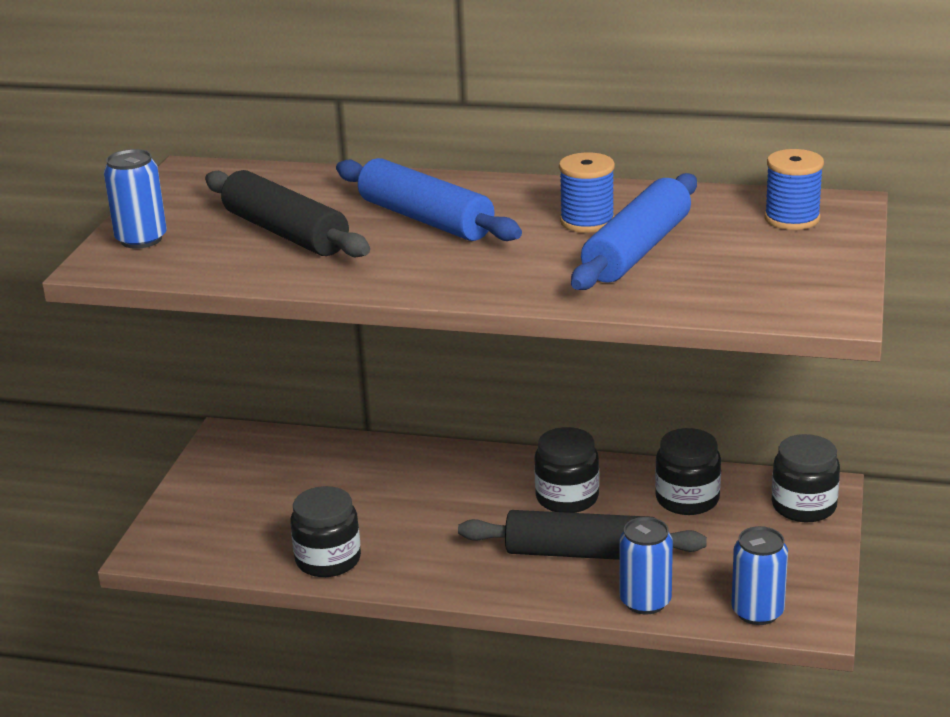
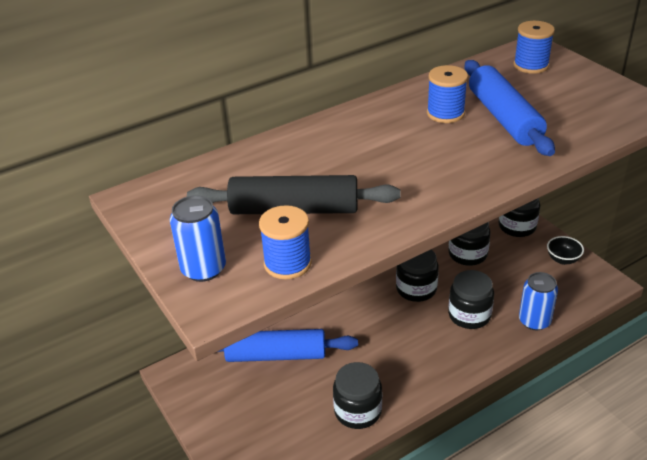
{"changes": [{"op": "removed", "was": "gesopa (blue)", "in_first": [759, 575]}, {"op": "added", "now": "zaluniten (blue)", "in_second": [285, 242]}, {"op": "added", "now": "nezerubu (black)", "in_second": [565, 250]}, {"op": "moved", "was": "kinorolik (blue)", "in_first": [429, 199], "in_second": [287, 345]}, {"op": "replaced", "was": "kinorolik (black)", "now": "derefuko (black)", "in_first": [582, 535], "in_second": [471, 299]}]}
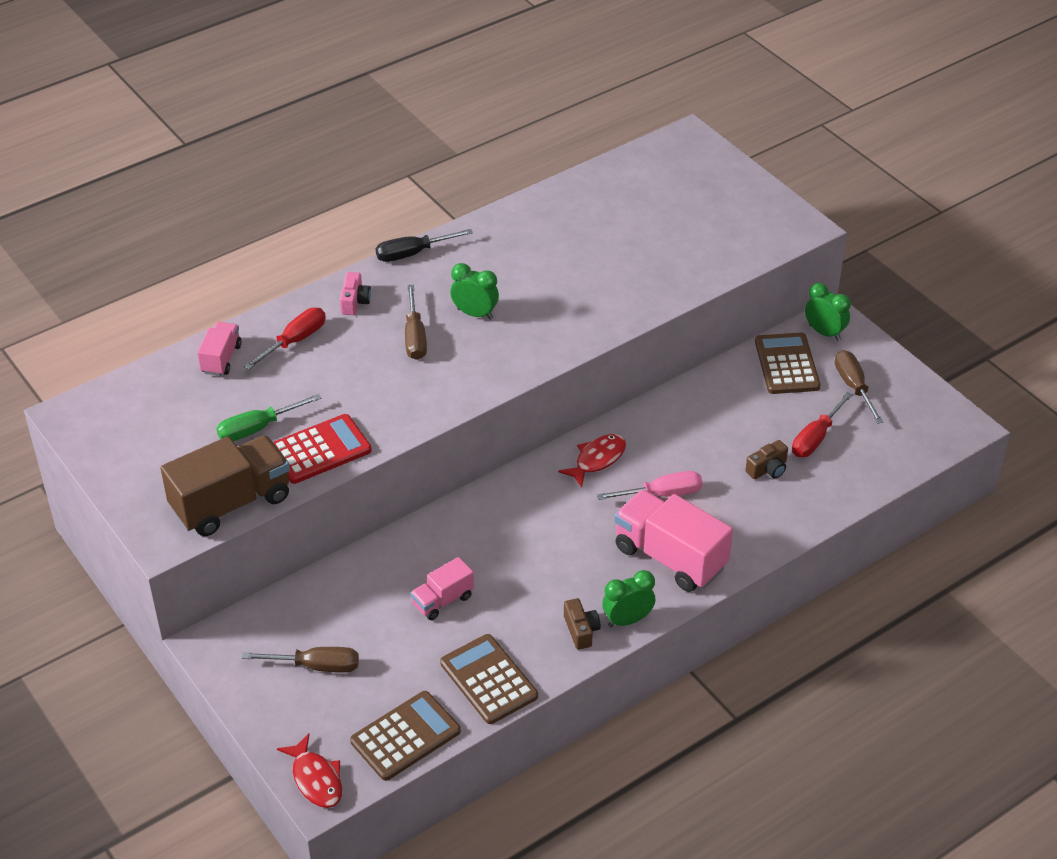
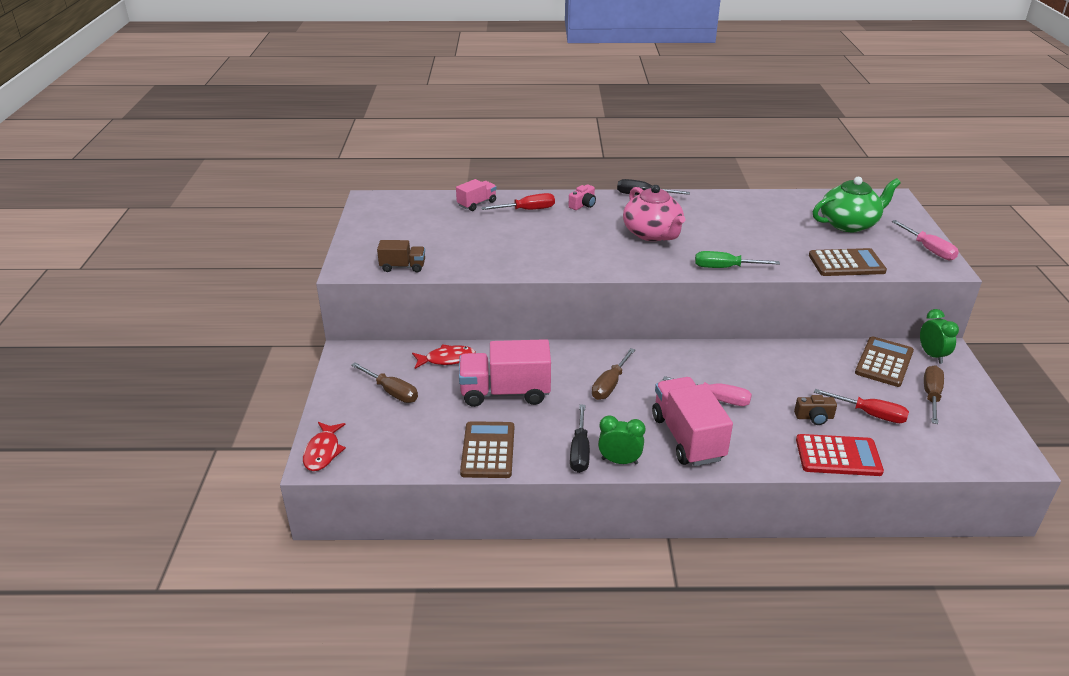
{"changes": [{"op": "added", "now": "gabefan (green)", "in_second": [857, 204]}, {"op": "added", "now": "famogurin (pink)", "in_second": [925, 240]}, {"op": "moved", "was": "famogurin (green)", "in_first": [269, 417], "in_second": [737, 259]}, {"op": "moved", "was": "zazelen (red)", "in_first": [322, 449], "in_second": [840, 455]}, {"op": "moved", "was": "zazelen (brown)", "in_first": [405, 736], "in_second": [848, 262]}, {"op": "moved", "was": "famogurin (brown)", "in_first": [416, 322], "in_second": [613, 374]}, {"op": "moved", "was": "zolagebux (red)", "in_first": [592, 461], "in_second": [444, 356]}, {"op": "replaced", "was": "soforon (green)", "now": "gabefan (pink)", "in_first": [474, 291], "in_second": [654, 213]}, {"op": "replaced", "was": "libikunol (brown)", "now": "famogurin (black)", "in_first": [582, 624], "in_second": [580, 439]}, {"op": "turned", "was": "famogurin (red)", "in_first": [822, 424], "in_second": [861, 406], "clockwise": -135}, {"op": "resized", "was": "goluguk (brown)", "in_first": [225, 485], "in_second": [401, 256], "ratio": 0.53}, {"op": "resized", "was": "goluguk (pink)", "in_first": [442, 588], "in_second": [505, 373], "ratio": 1.88}]}
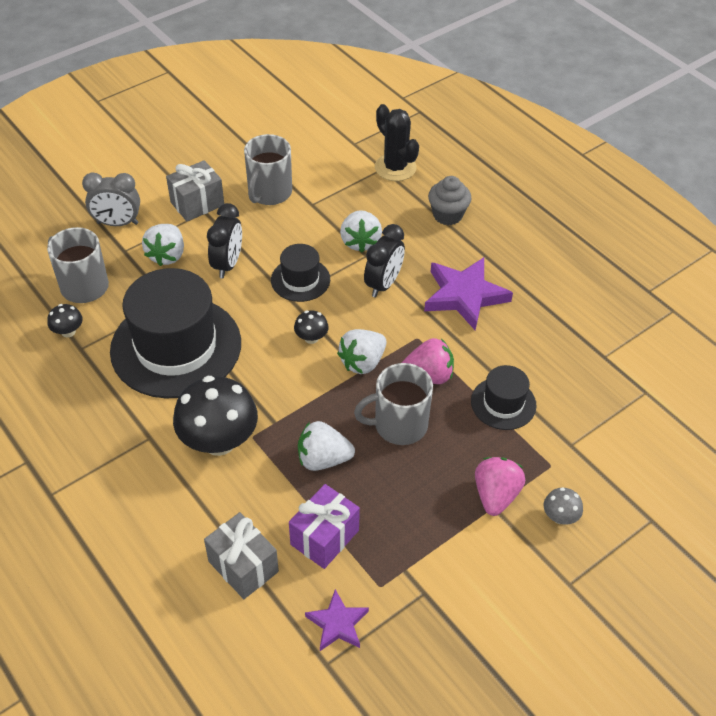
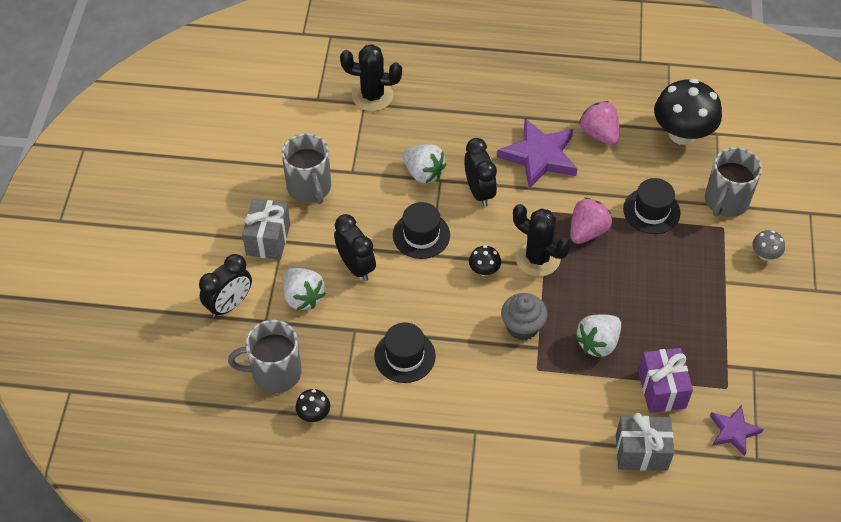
{"changes": [{"op": "moved", "was": "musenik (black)", "in_first": [215, 416], "in_second": [688, 111]}, {"op": "moved", "was": "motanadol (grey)", "in_first": [393, 404], "in_second": [733, 182]}, {"op": "moved", "was": "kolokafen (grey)", "in_first": [449, 200], "in_second": [524, 317]}, {"op": "moved", "was": "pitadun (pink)", "in_first": [500, 486], "in_second": [599, 123]}, {"op": "replaced", "was": "pitadun (white)", "now": "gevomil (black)", "in_first": [362, 351], "in_second": [542, 240]}, {"op": "recoloured", "was": "soforon (grey)", "now": "soforon (black)", "in_first": [111, 199], "in_second": [225, 286]}, {"op": "resized", "was": "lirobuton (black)", "in_first": [175, 333], "in_second": [405, 352], "ratio": 0.48}]}
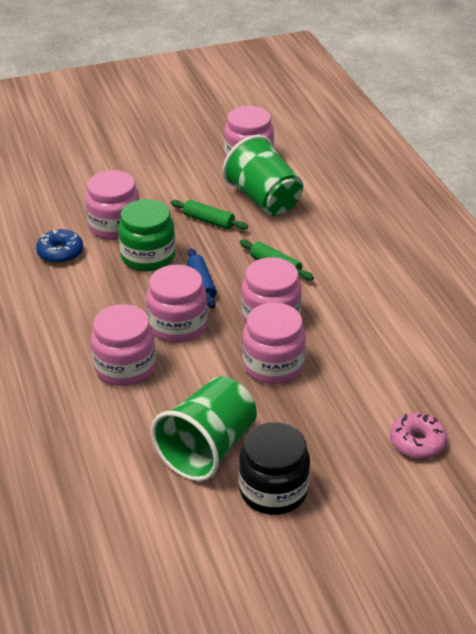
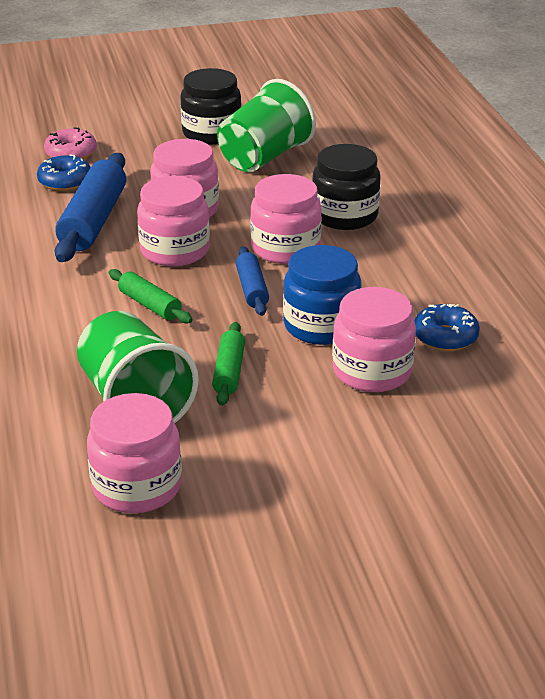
{"changes": [{"op": "added", "now": "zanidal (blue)", "in_second": [64, 172]}, {"op": "added", "now": "kinorolik (blue)", "in_second": [90, 207]}, {"op": "recoloured", "was": "derefuko (pink)", "now": "derefuko (black)", "in_first": [123, 345], "in_second": [346, 187]}, {"op": "recoloured", "was": "derefuko (green)", "now": "derefuko (blue)", "in_first": [146, 235], "in_second": [322, 295]}, {"op": "turned", "was": "kinorolik (green)", "in_first": [209, 215], "in_second": [228, 364], "clockwise": 60}]}
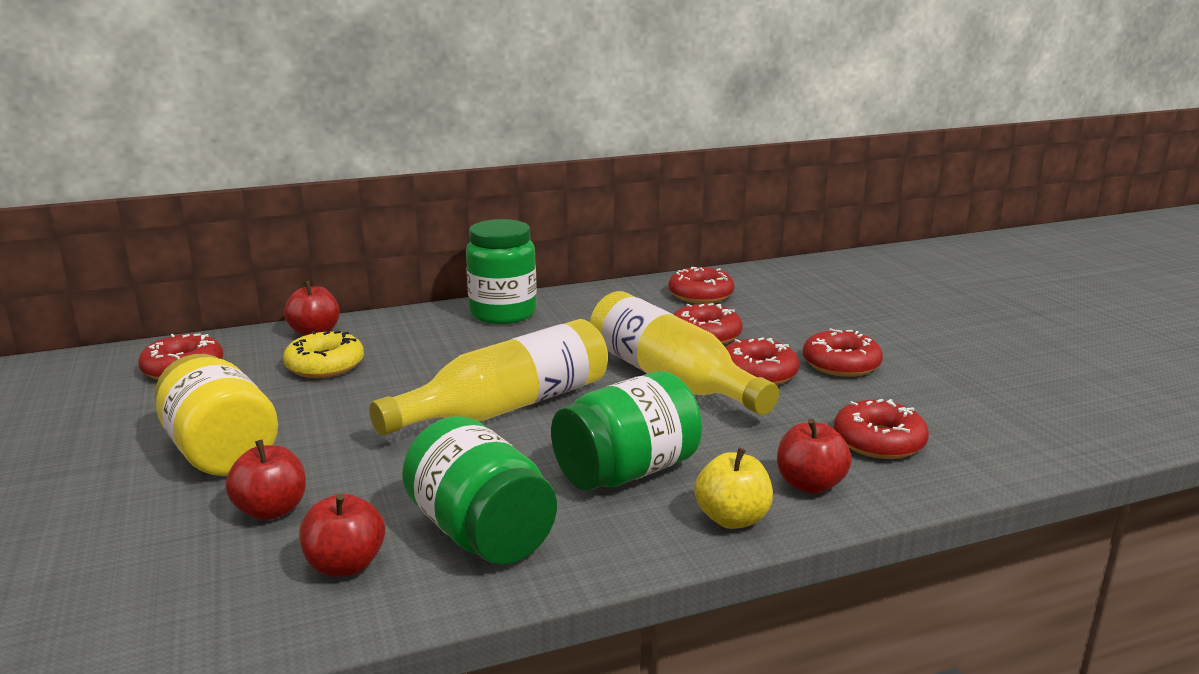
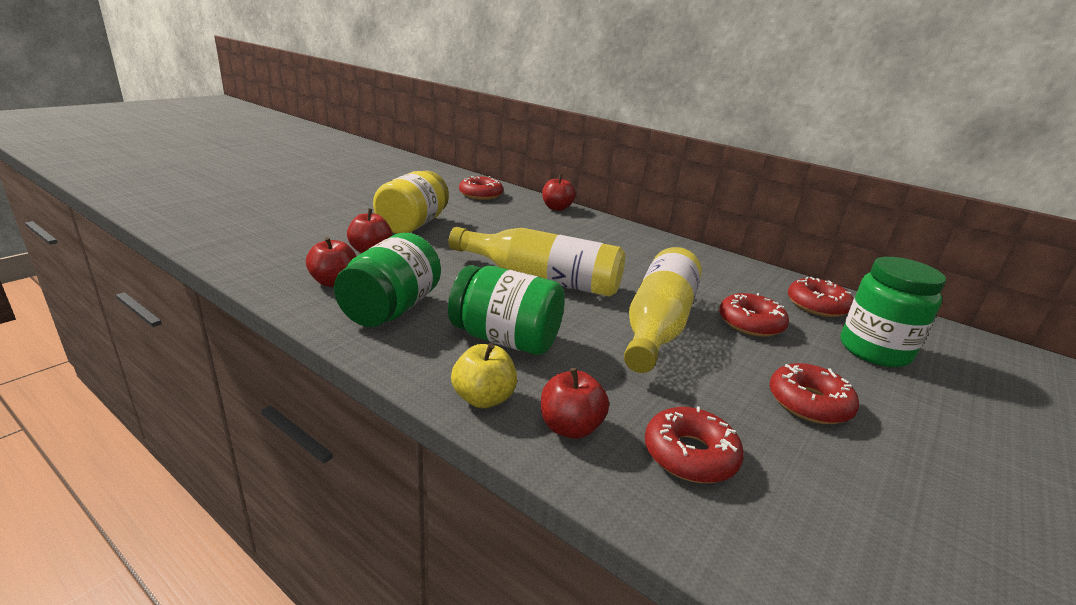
{"changes": [{"op": "removed", "was": "zanidal (yellow)", "in_first": [323, 354]}, {"op": "removed", "was": "zanidal (red)", "in_first": [762, 361]}, {"op": "moved", "was": "derefuko (green)", "in_first": [501, 271], "in_second": [893, 312]}]}
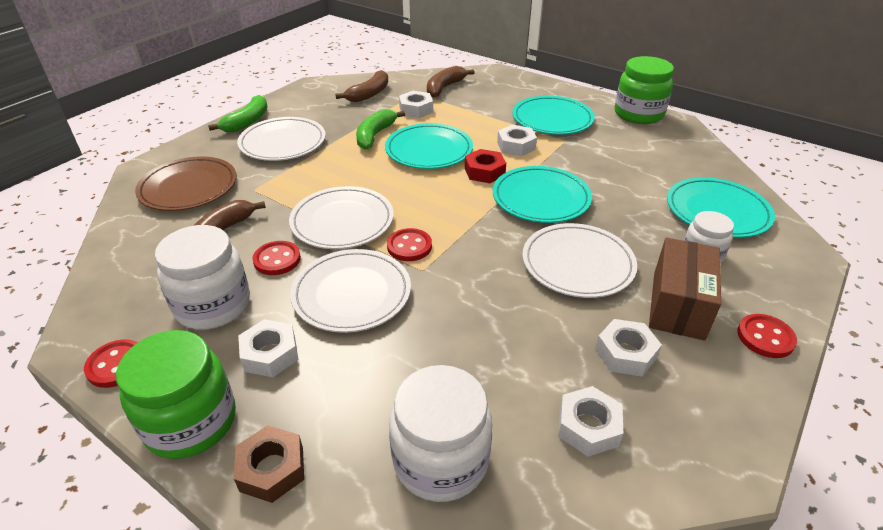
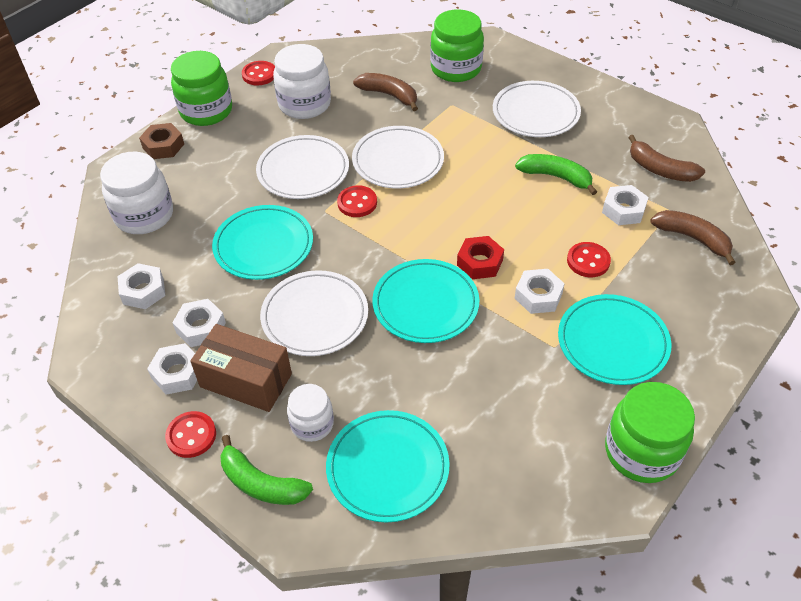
{"changes": [{"op": "moved", "was": "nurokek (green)", "in_first": [238, 113], "in_second": [266, 470]}, {"op": "moved", "was": "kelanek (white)", "in_first": [268, 348], "in_second": [172, 369]}, {"op": "moved", "was": "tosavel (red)", "in_first": [276, 258], "in_second": [589, 259]}, {"op": "moved", "was": "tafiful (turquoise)", "in_first": [429, 146], "in_second": [262, 242]}, {"op": "replaced", "was": "tafiful (brown)", "now": "derefuko (green)", "in_first": [186, 184], "in_second": [457, 45]}]}
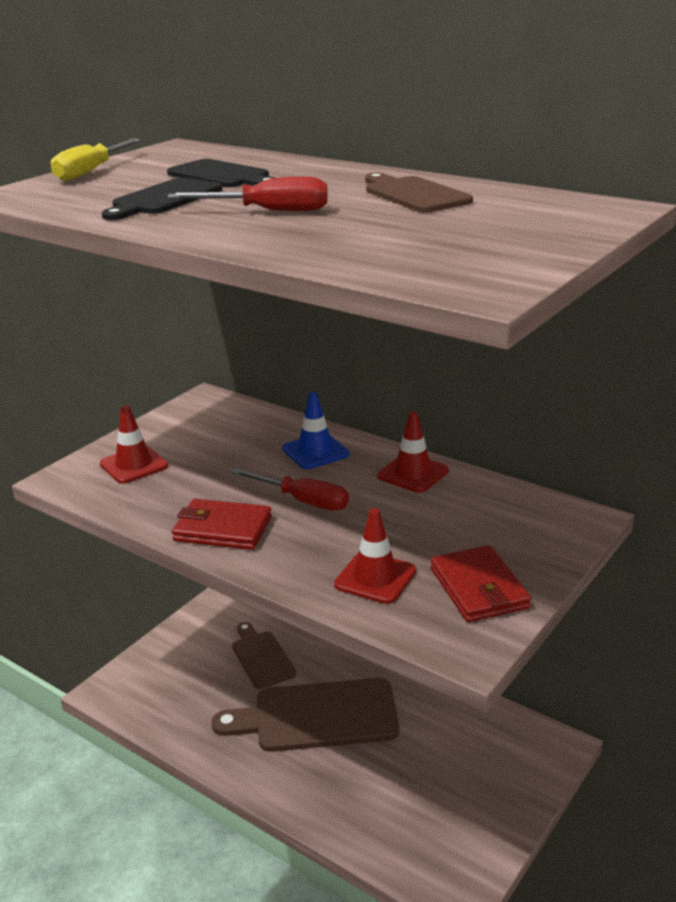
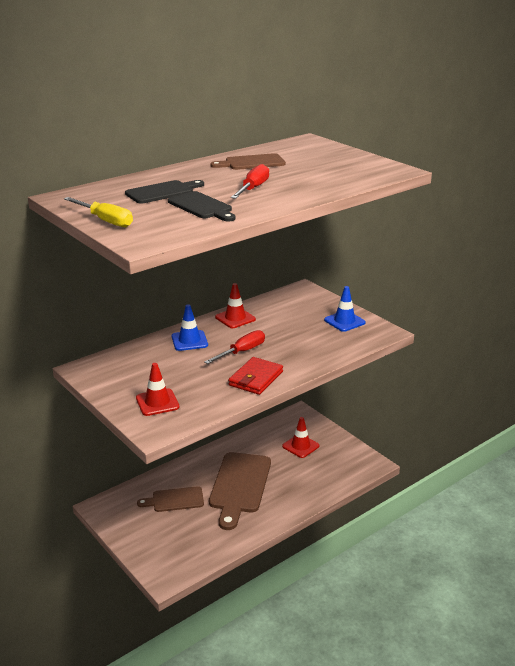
{"changes": [{"op": "moved", "was": "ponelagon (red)", "in_first": [375, 556], "in_second": [300, 437]}, {"op": "replaced", "was": "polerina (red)", "now": "ponelagon (blue)", "in_first": [481, 583], "in_second": [345, 309]}]}
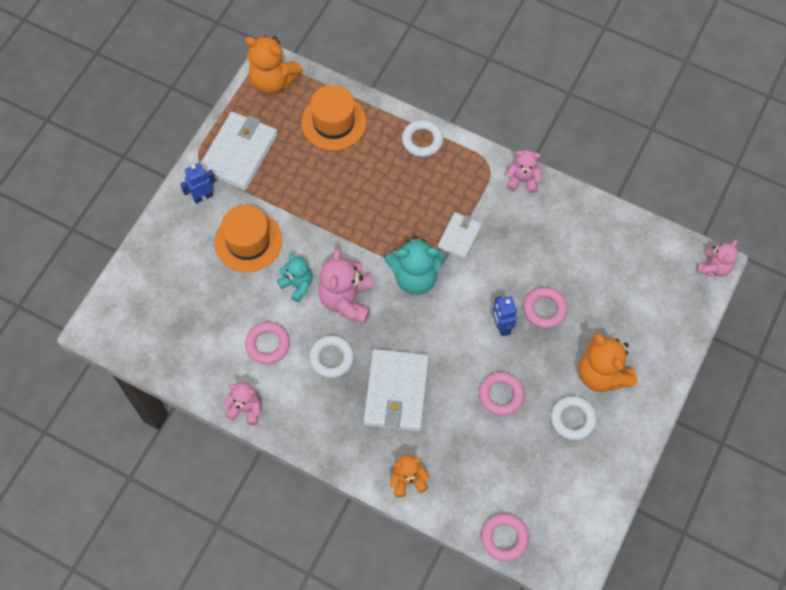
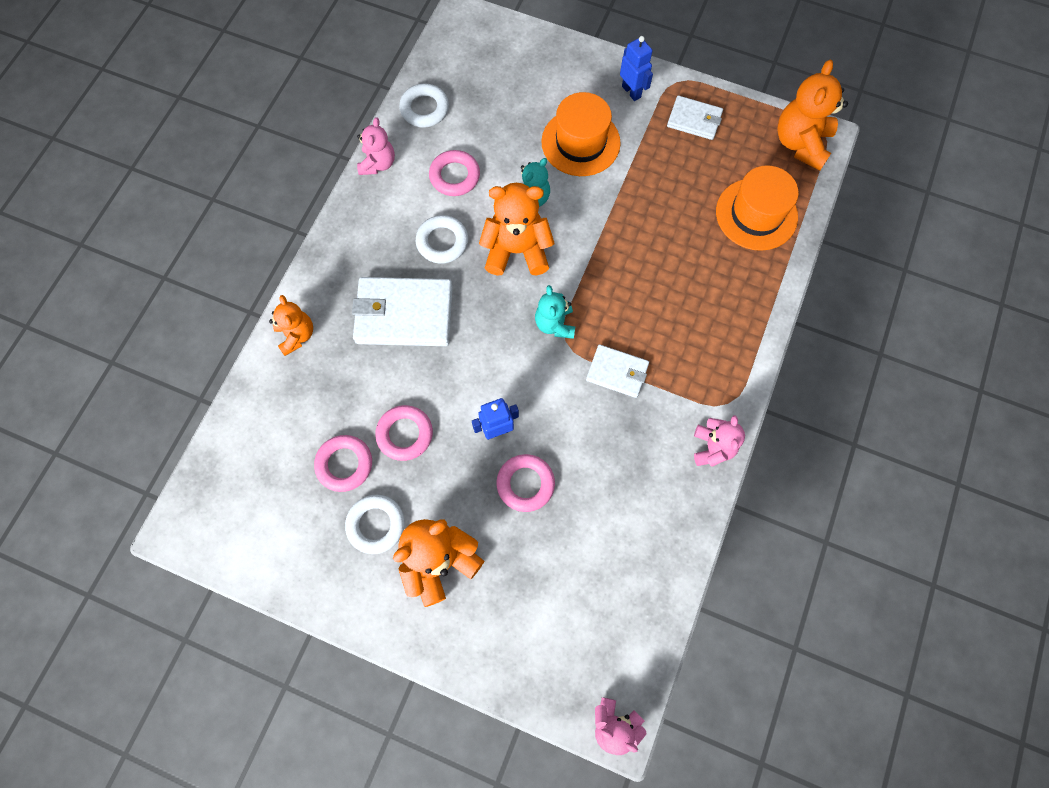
{"changes": [{"op": "moved", "was": "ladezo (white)", "in_first": [422, 138], "in_second": [424, 105]}, {"op": "moved", "was": "ladezo (pink)", "in_first": [505, 537], "in_second": [343, 463]}, {"op": "recoloured", "was": "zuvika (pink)", "now": "zuvika (orange)", "in_first": [345, 286], "in_second": [517, 229]}, {"op": "resized", "was": "polerina (white)", "in_first": [239, 151], "in_second": [695, 118], "ratio": 0.56}, {"op": "resized", "was": "zuvika (turquoise)", "in_first": [415, 265], "in_second": [555, 312], "ratio": 0.62}]}
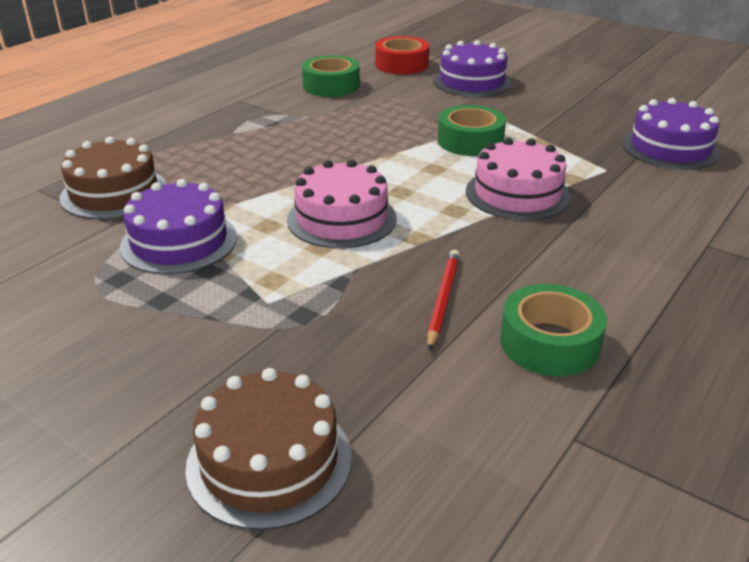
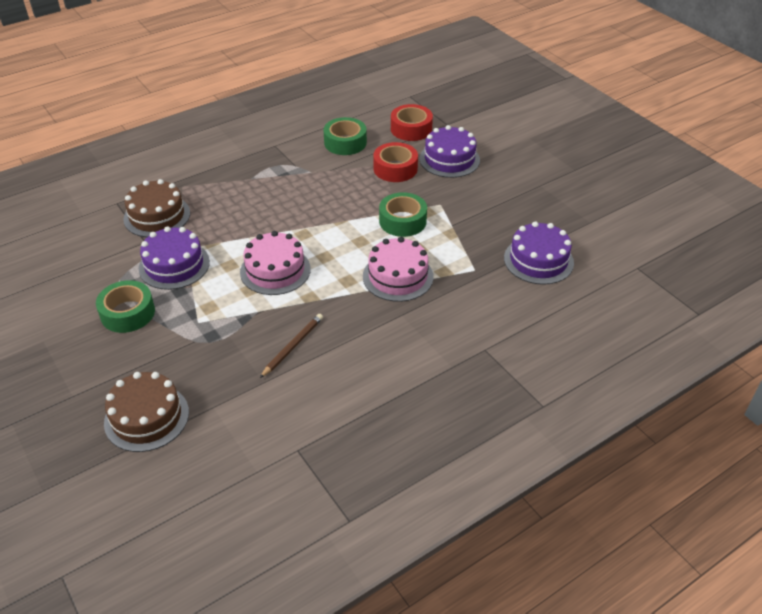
{"changes": [{"op": "added", "now": "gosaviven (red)", "in_second": [395, 162]}, {"op": "moved", "was": "gosaviven (green)", "in_first": [553, 330], "in_second": [125, 306]}, {"op": "recoloured", "was": "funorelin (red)", "now": "funorelin (brown)", "in_first": [443, 300], "in_second": [291, 346]}]}
